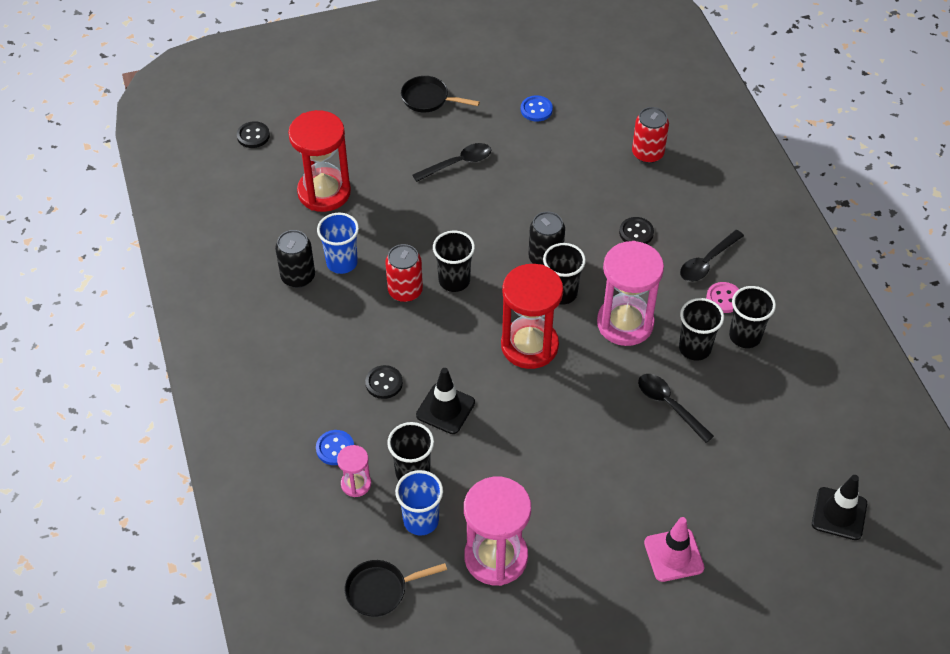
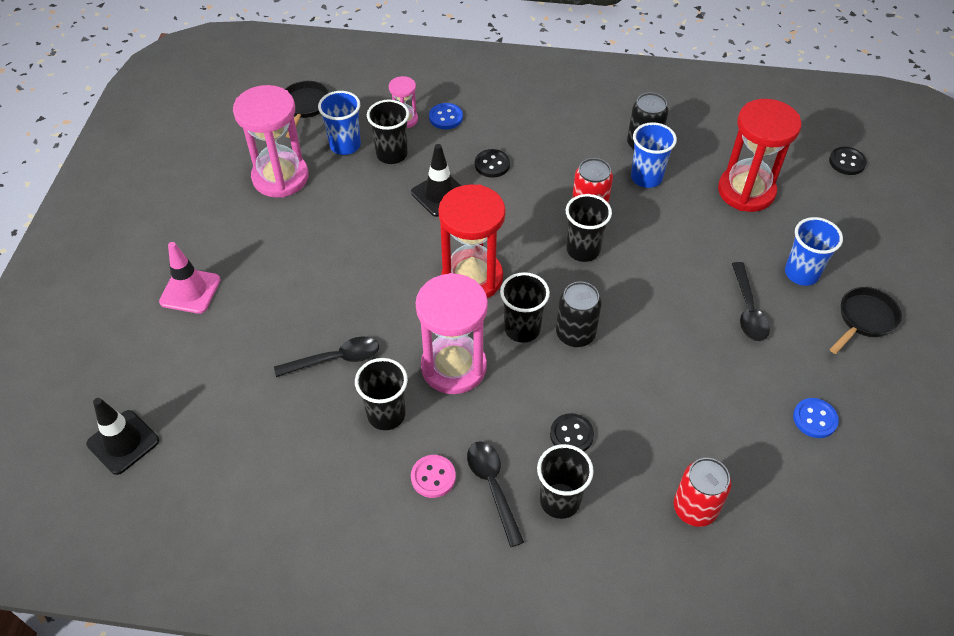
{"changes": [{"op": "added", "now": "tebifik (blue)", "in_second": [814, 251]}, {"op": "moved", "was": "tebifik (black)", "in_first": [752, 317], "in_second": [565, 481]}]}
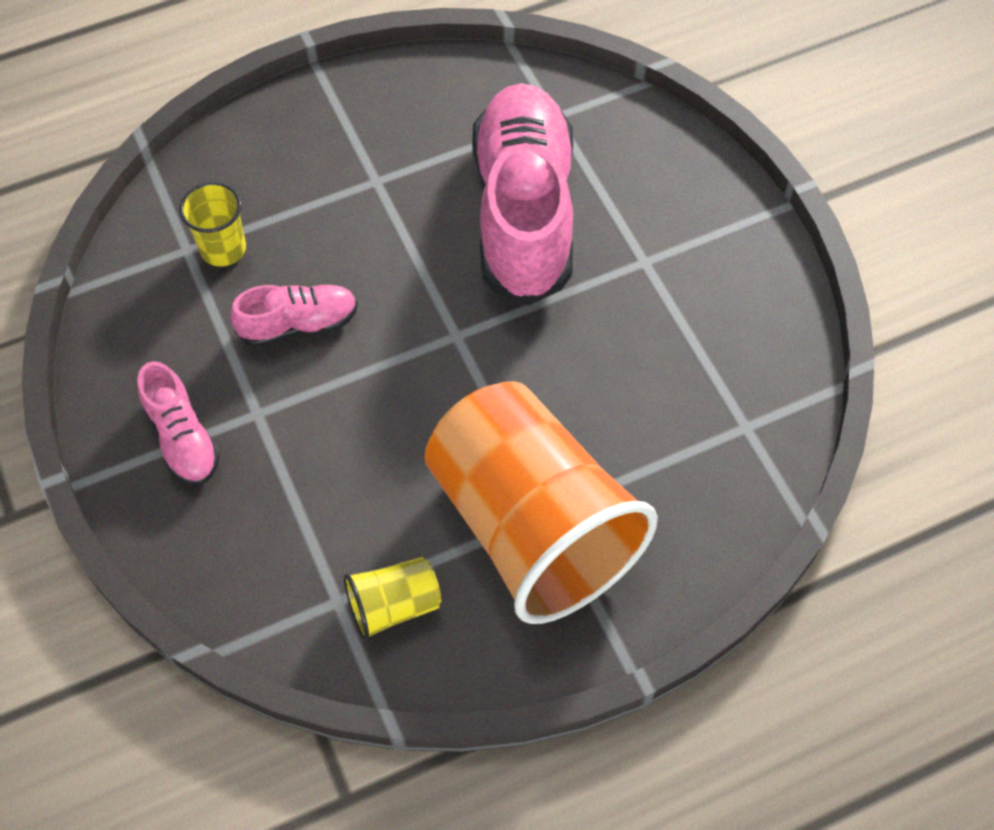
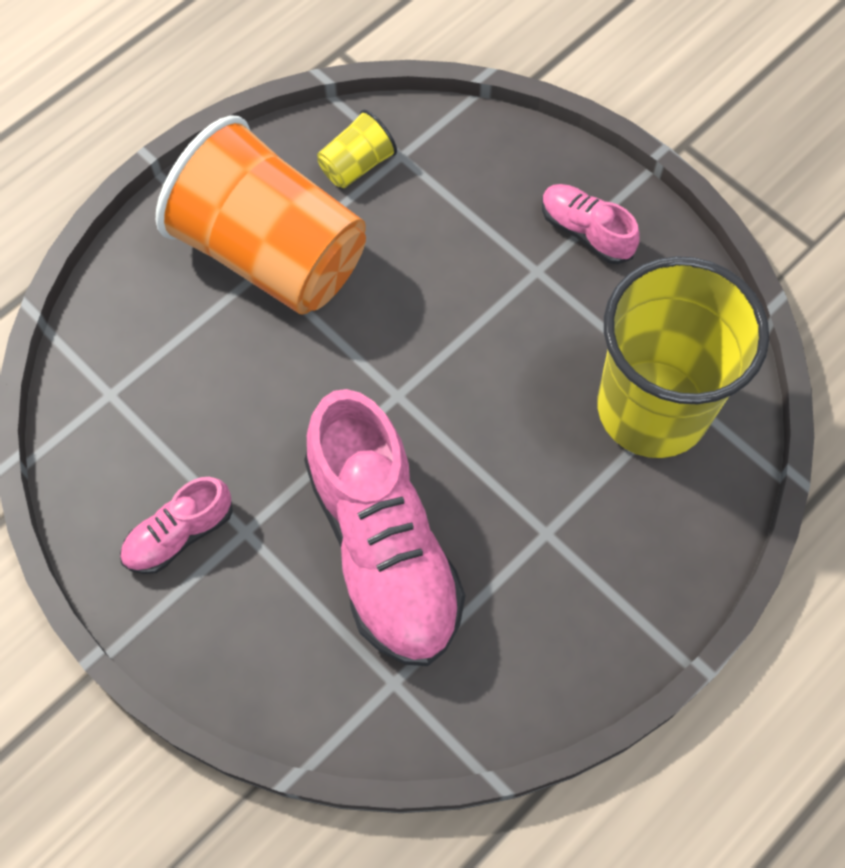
{"changes": [{"op": "moved", "was": "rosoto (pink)", "in_first": [294, 316], "in_second": [176, 525]}, {"op": "resized", "was": "tebifik (yellow)", "in_first": [212, 224], "in_second": [683, 357], "ratio": 2.44}]}
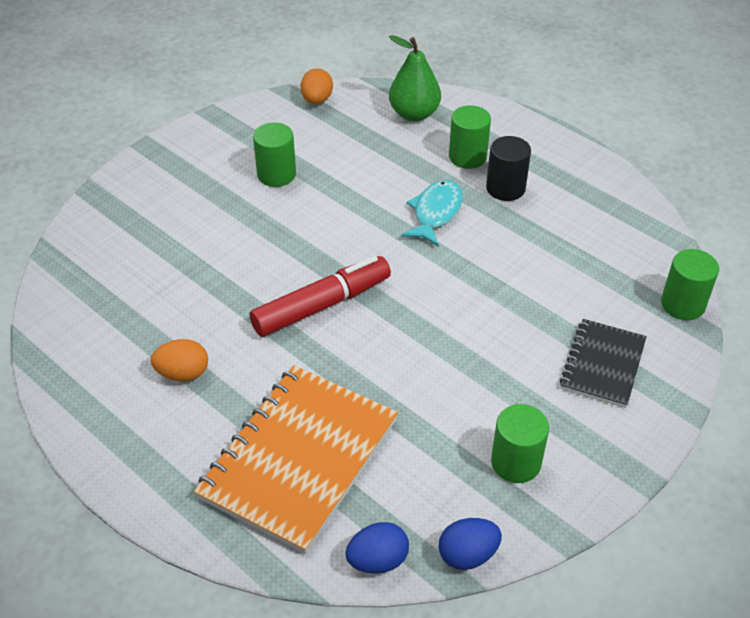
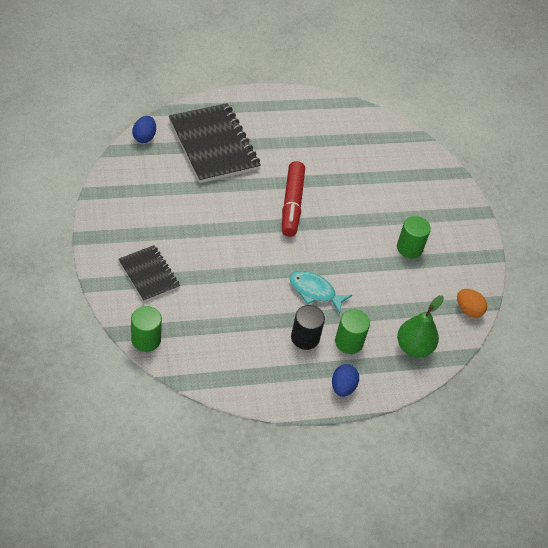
{"changes": [{"op": "removed", "was": "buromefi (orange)", "in_first": [179, 360]}, {"op": "removed", "was": "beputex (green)", "in_first": [520, 443]}, {"op": "moved", "was": "buromefi (blue)", "in_first": [470, 544], "in_second": [345, 380]}, {"op": "recoloured", "was": "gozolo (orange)", "now": "gozolo (black)", "in_first": [296, 459], "in_second": [215, 143]}, {"op": "turned", "was": "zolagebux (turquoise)", "in_first": [432, 213], "in_second": [320, 292], "clockwise": 150}]}
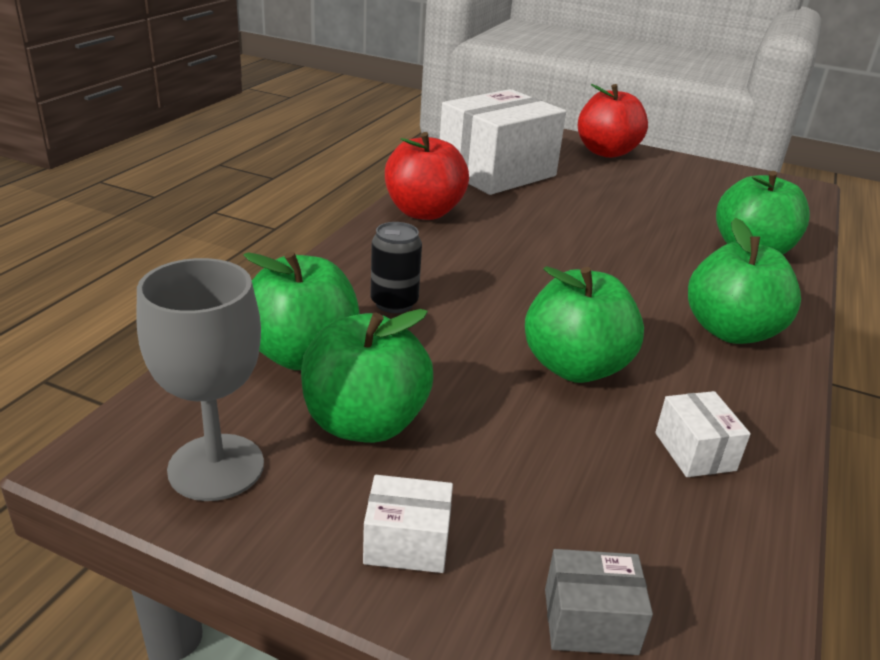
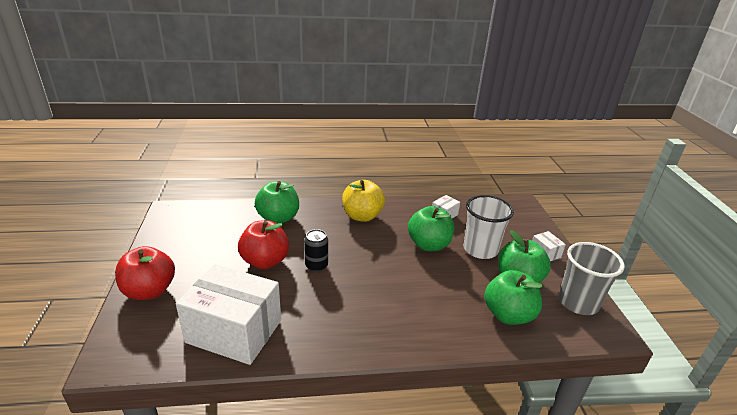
{"changes": [{"op": "removed", "was": "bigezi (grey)", "in_first": [599, 602]}, {"op": "added", "now": "tebifik (white)", "in_second": [489, 227]}, {"op": "moved", "was": "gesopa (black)", "in_first": [396, 267], "in_second": [316, 250]}, {"op": "moved", "was": "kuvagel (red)", "in_first": [427, 176], "in_second": [263, 244]}, {"op": "replaced", "was": "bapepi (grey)", "now": "tebifik (grey)", "in_first": [200, 379], "in_second": [592, 278]}, {"op": "recoloured", "was": "kuvagel (green)", "now": "kuvagel (yellow)", "in_first": [744, 281], "in_second": [363, 201]}]}
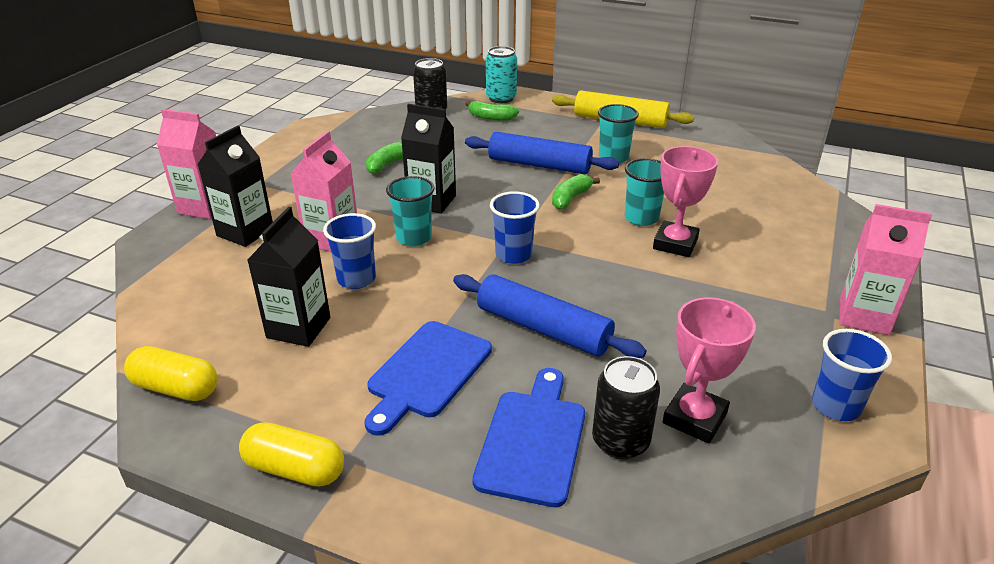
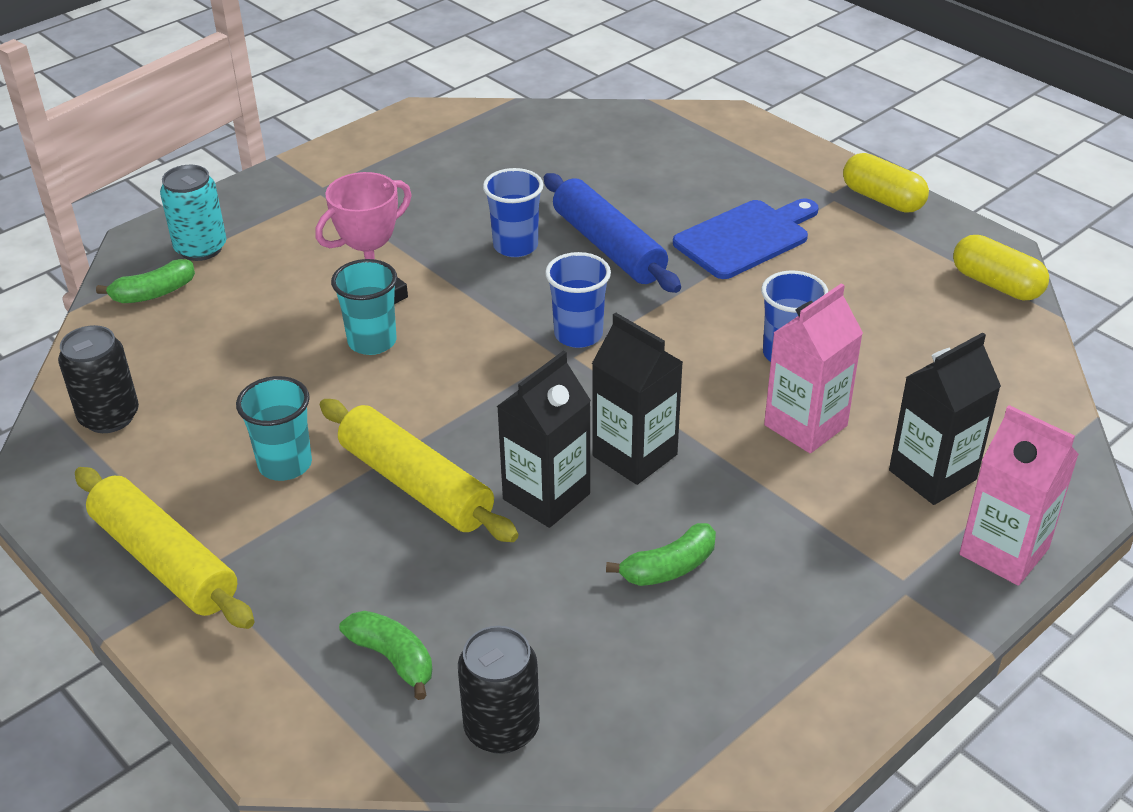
{"changes": [{"op": "removed", "was": "tebifik (turquoise)", "in_first": [410, 211]}, {"op": "removed", "was": "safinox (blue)", "in_first": [529, 437]}, {"op": "removed", "was": "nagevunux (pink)", "in_first": [709, 370]}, {"op": "removed", "was": "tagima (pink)", "in_first": [885, 269]}, {"op": "moved", "was": "tagima (black)", "in_first": [288, 276], "in_second": [544, 439]}, {"op": "moved", "was": "gesopa (turquoise)", "in_first": [501, 74], "in_second": [193, 213]}, {"op": "moved", "was": "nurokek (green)", "in_first": [576, 192], "in_second": [145, 281]}, {"op": "moved", "was": "gesopa (black)", "in_first": [626, 407], "in_second": [98, 379]}, {"op": "moved", "was": "tebifik (blue)", "in_first": [852, 375], "in_second": [513, 212]}, {"op": "recoloured", "was": "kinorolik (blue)", "now": "kinorolik (yellow)", "in_first": [542, 153], "in_second": [419, 470]}]}
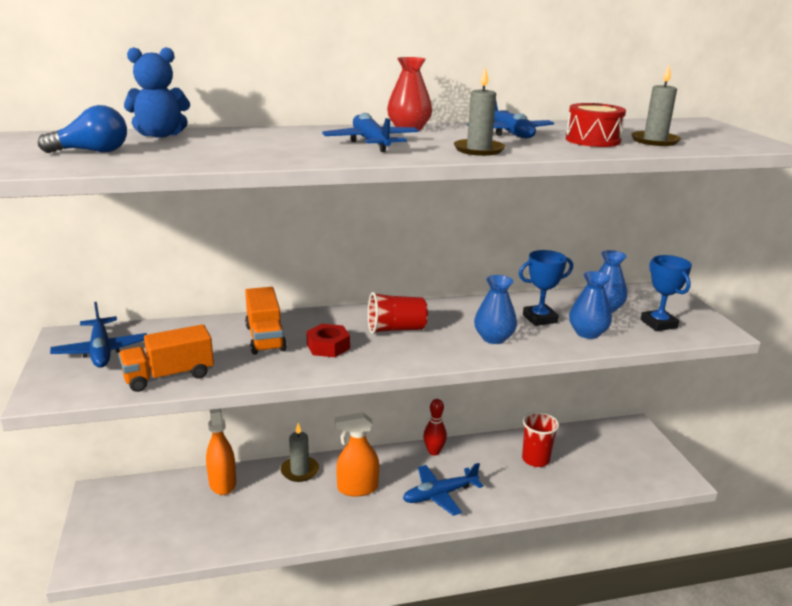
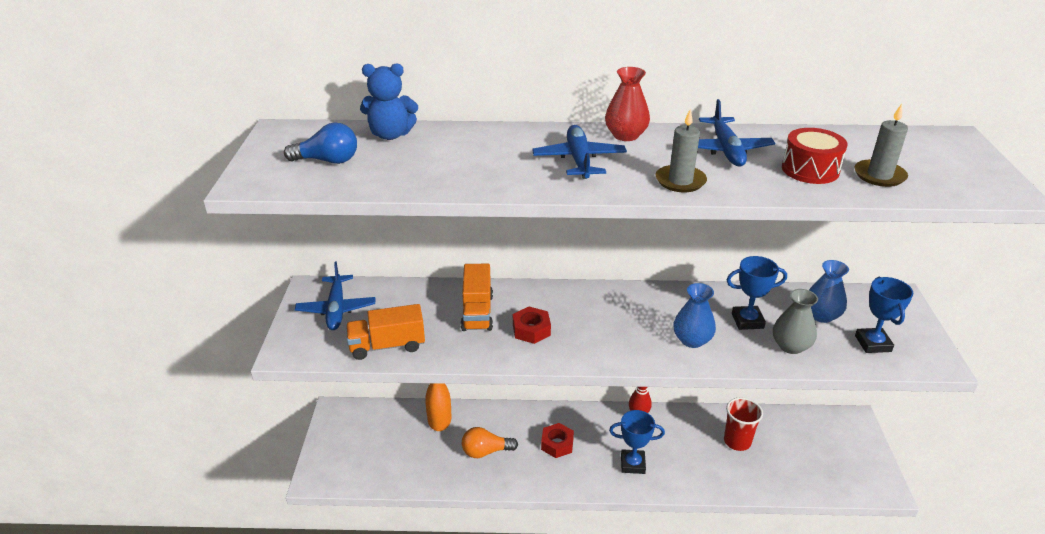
{"changes": [{"op": "removed", "was": "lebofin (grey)", "in_first": [300, 452]}, {"op": "removed", "was": "tebifik (red)", "in_first": [398, 313]}, {"op": "added", "now": "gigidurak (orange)", "in_second": [490, 442]}, {"op": "replaced", "was": "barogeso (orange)", "now": "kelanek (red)", "in_first": [357, 455], "in_second": [557, 440]}, {"op": "replaced", "was": "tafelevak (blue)", "now": "nagevunux (blue)", "in_first": [443, 489], "in_second": [637, 442]}, {"op": "recoloured", "was": "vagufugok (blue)", "now": "vagufugok (grey)", "in_first": [590, 305], "in_second": [795, 321]}]}
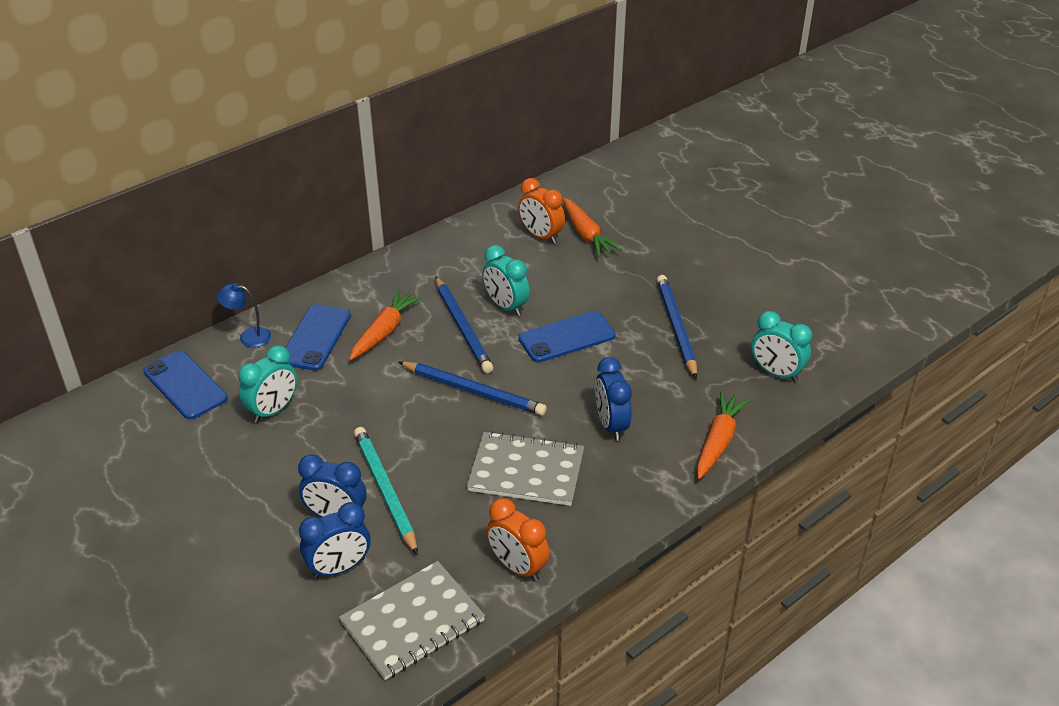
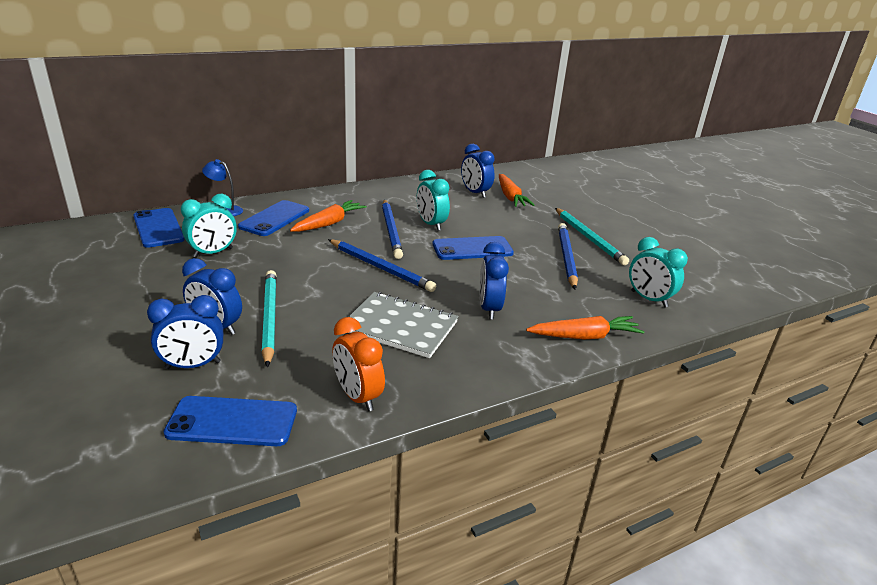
{"changes": [{"op": "added", "now": "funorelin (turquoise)", "in_second": [592, 236]}, {"op": "replaced", "was": "gozolo (grey)", "now": "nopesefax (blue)", "in_first": [412, 620], "in_second": [230, 421]}, {"op": "recoloured", "was": "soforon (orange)", "now": "soforon (blue)", "in_first": [541, 211], "in_second": [478, 171]}, {"op": "turned", "was": "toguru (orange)", "in_first": [723, 435], "in_second": [585, 327], "clockwise": 45}]}
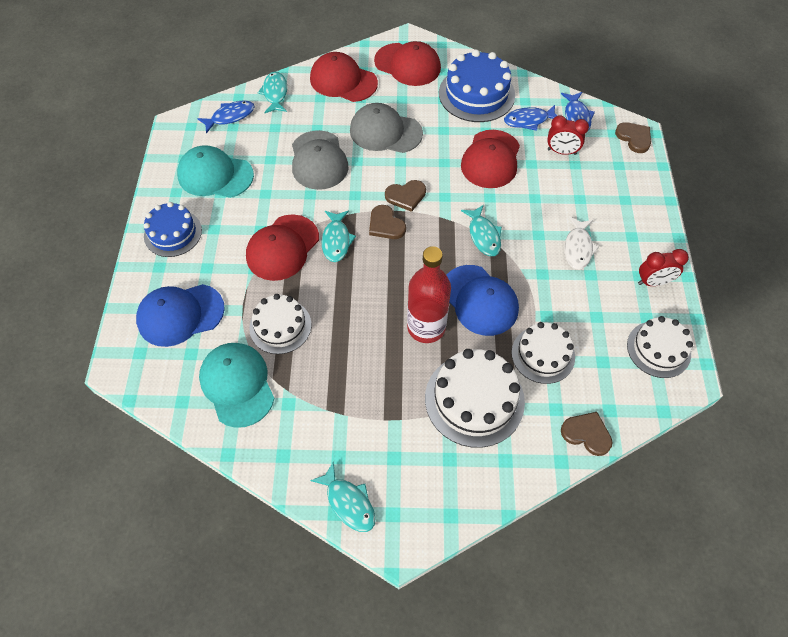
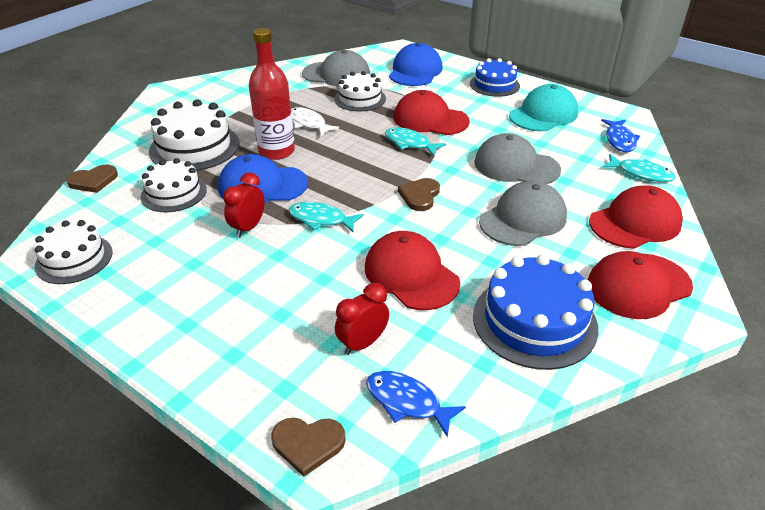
{"changes": [{"op": "removed", "was": "zolagebux (turquoise)", "in_first": [343, 496]}, {"op": "removed", "was": "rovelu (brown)", "in_first": [387, 222]}, {"op": "removed", "was": "zolagebux (blue)", "in_first": [530, 118]}, {"op": "moved", "was": "zolagebux (white)", "in_first": [581, 243], "in_second": [315, 121]}, {"op": "moved", "was": "soforon (red)", "in_first": [663, 267], "in_second": [244, 205]}, {"op": "recoloured", "was": "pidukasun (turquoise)", "now": "pidukasun (grey)", "in_first": [236, 385], "in_second": [336, 68]}, {"op": "turned", "was": "pidukasun (red)", "in_first": [282, 247], "in_second": [432, 112], "clockwise": -45}]}
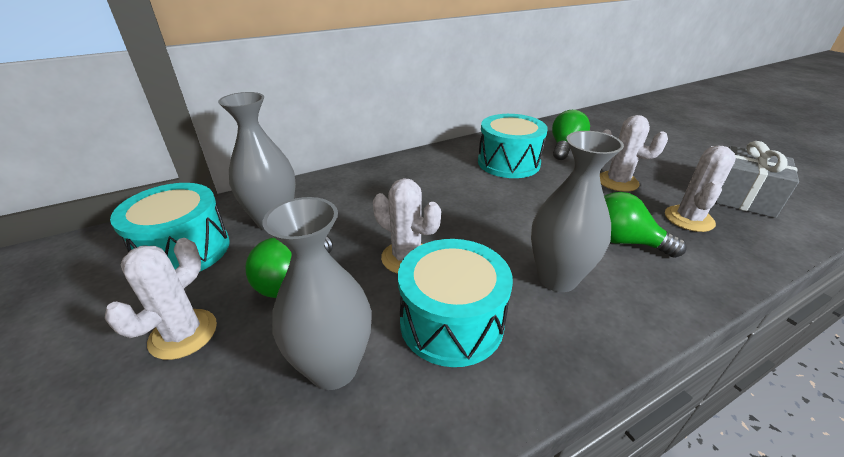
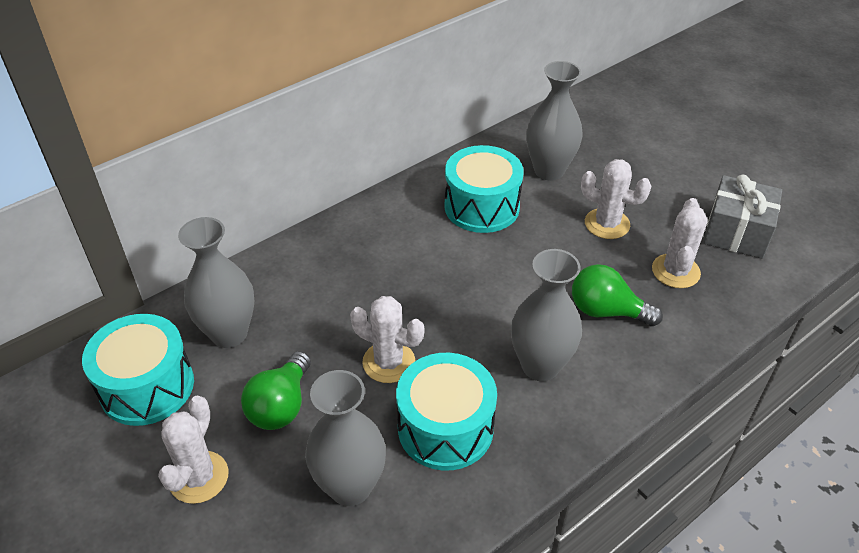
{"changes": [{"op": "replaced", "was": "gigidurak (green)", "now": "vagufugok (grey)", "in_first": [571, 135], "in_second": [554, 120]}]}
